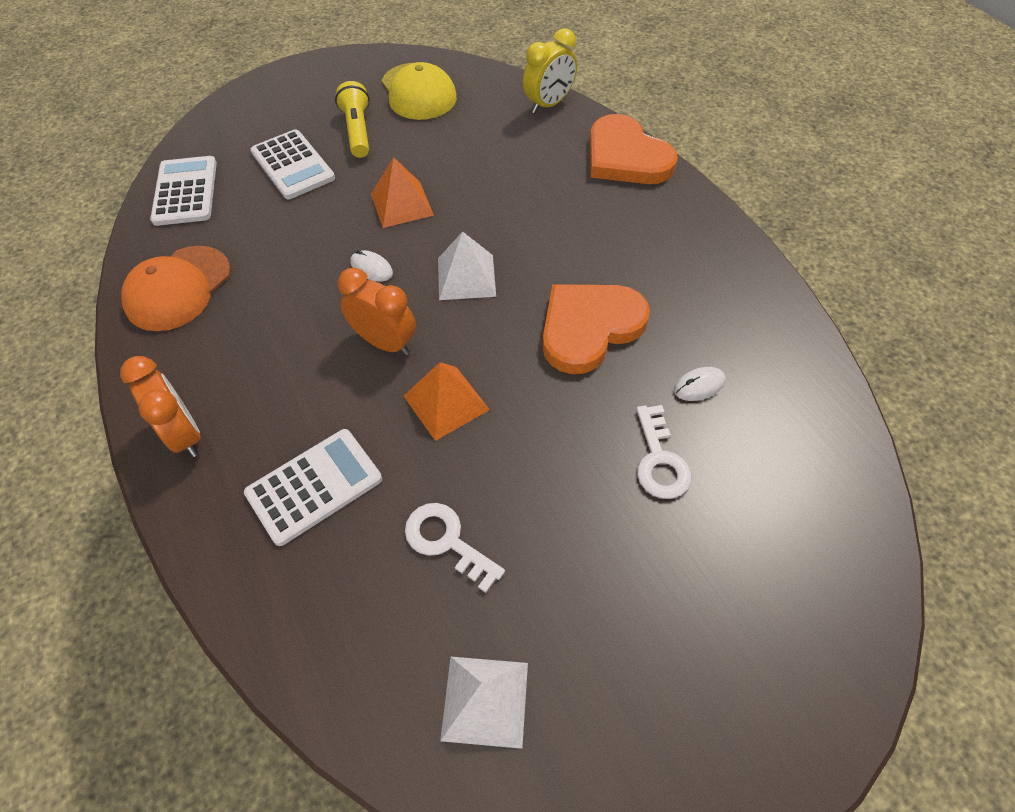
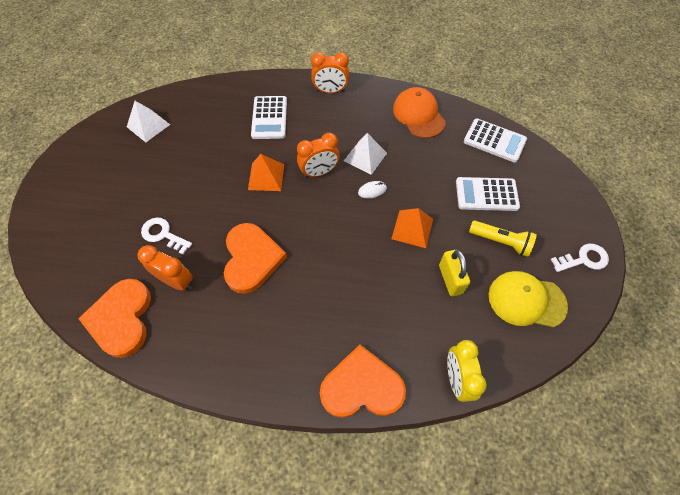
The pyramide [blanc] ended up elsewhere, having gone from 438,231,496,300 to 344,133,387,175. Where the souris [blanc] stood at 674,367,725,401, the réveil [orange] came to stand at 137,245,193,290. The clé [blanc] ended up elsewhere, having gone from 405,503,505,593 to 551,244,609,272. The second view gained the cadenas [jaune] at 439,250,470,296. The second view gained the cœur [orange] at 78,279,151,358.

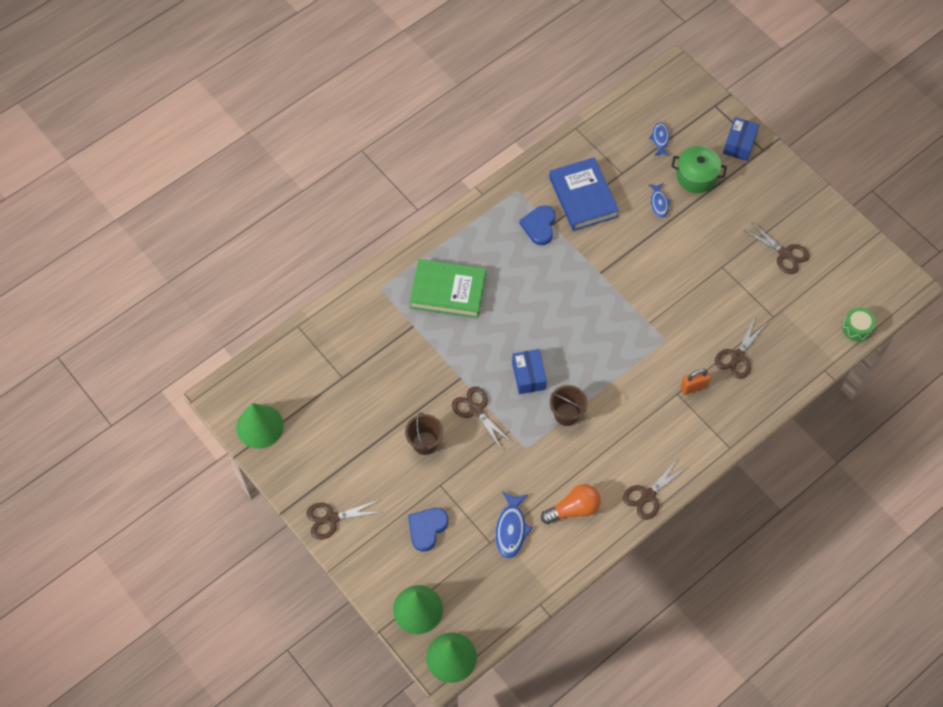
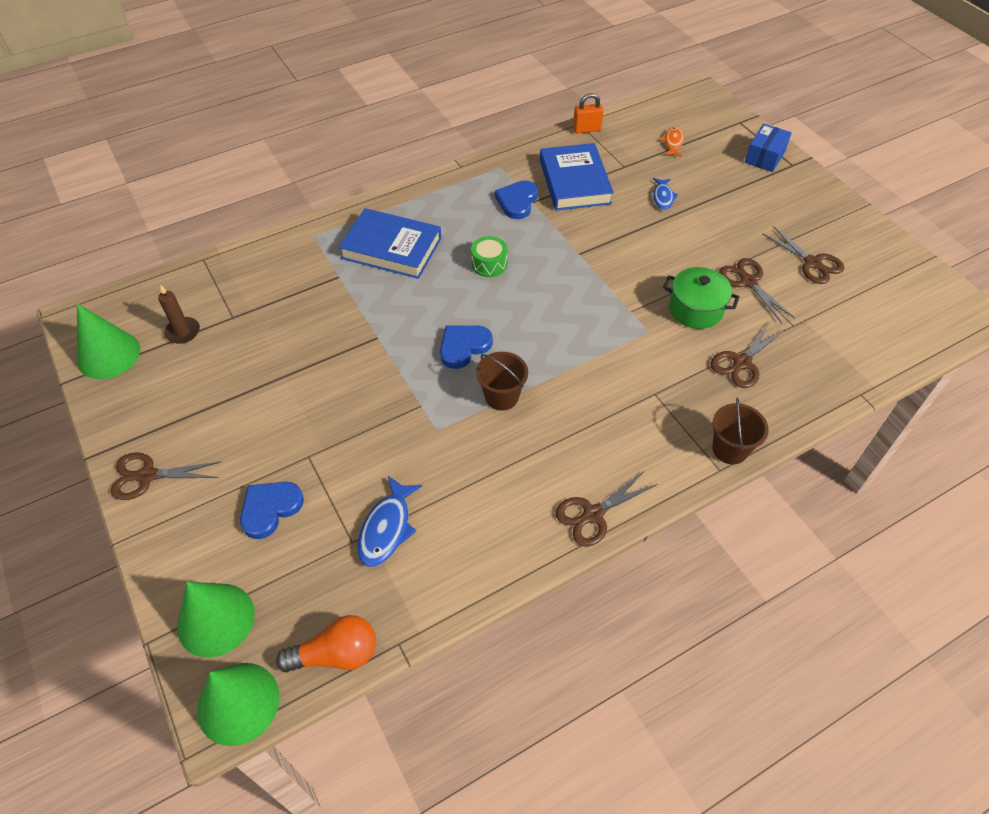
What was the poisson [bleu] at 649,122,669,156 turned into the poisson [orange] at 660,127,684,157. The marmite [vert] ended up elsewhere, having gone from 671,146,727,193 to 663,267,739,329. What was the livre [vert] at 410,259,486,318 turned into the livre [bleu] at 339,208,441,279. The tambour [vert] ended up elsewhere, having gone from 842,307,876,342 to 471,236,507,277. Where the boîte [bleu] stood at 512,349,547,394, the cœur [bleu] came to stand at 440,325,493,369. The cadenas [orange] ended up elsewhere, having gone from 680,369,711,395 to 573,93,604,133. The ciseaux [marron] ended up elsewhere, having gone from 452,387,511,449 to 719,258,795,323. The seau [marron] ended up elsewhere, having gone from 405,412,443,455 to 712,398,769,464. The ampoule [orange] ended up elsewhere, having gone from 541,484,601,524 to 276,615,376,672. The second view gained the bougie [marron] at 158,285,200,344.

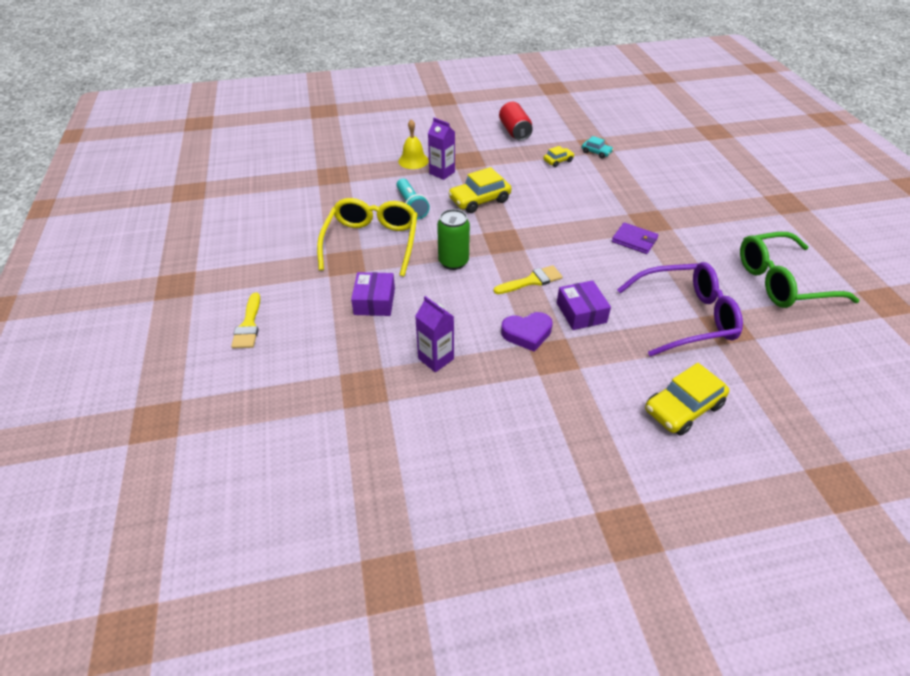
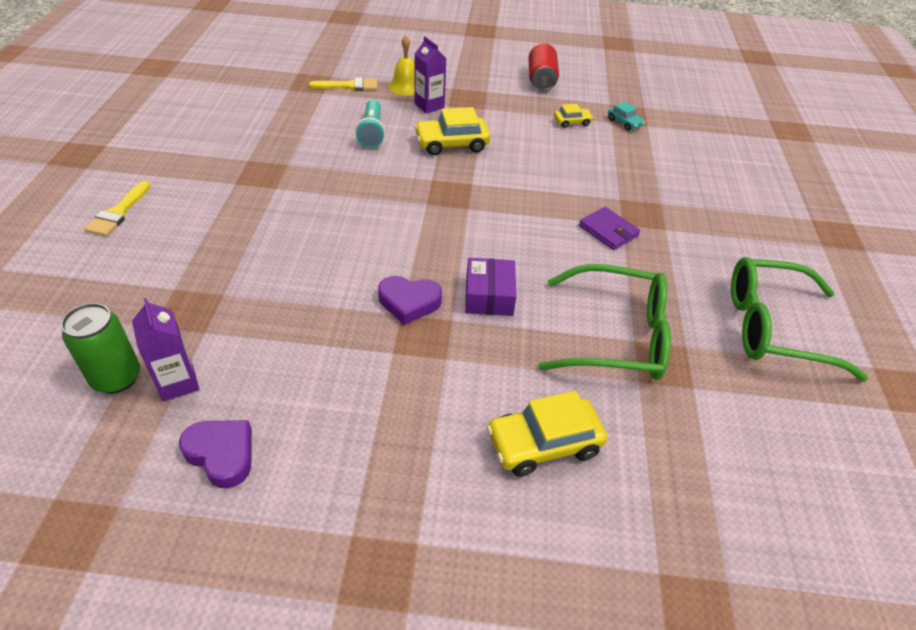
The second view lost the lunettes [jaune] at 317,198,418,277. The canette [vert] ended up elsewhere, having gone from 437,209,470,270 to 61,303,140,394. What was the lunettes [violet] at 617,262,743,357 turned into the lunettes [vert] at 538,264,671,380. The pinceau [jaune] ended up elsewhere, having gone from 493,265,563,294 to 309,77,377,91. The second view lost the boîte [violet] at 351,272,395,316. The brique de lait [violet] ended up elsewhere, having gone from 415,296,454,372 to 132,298,199,401. The second view gained the cœur [violet] at 179,420,252,488.

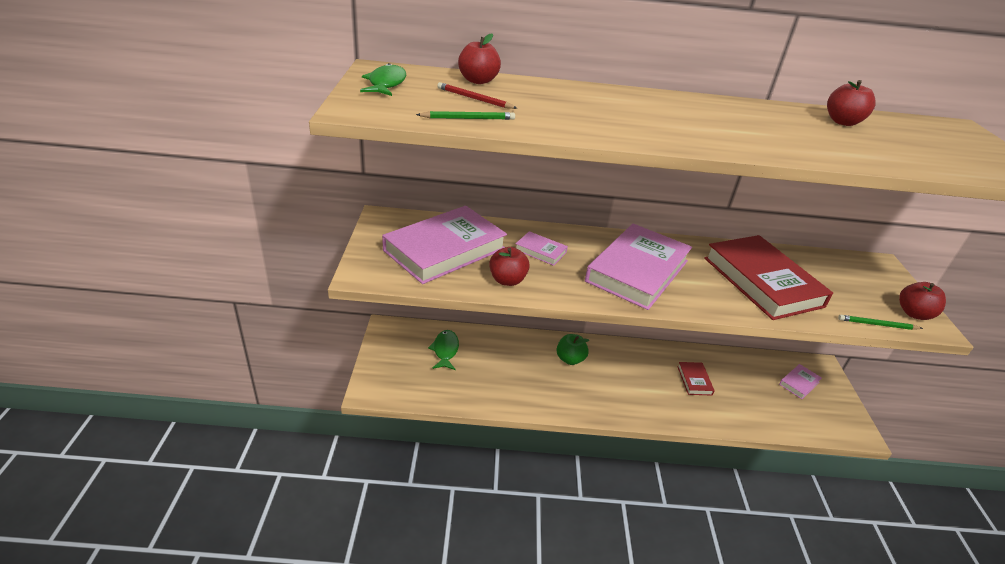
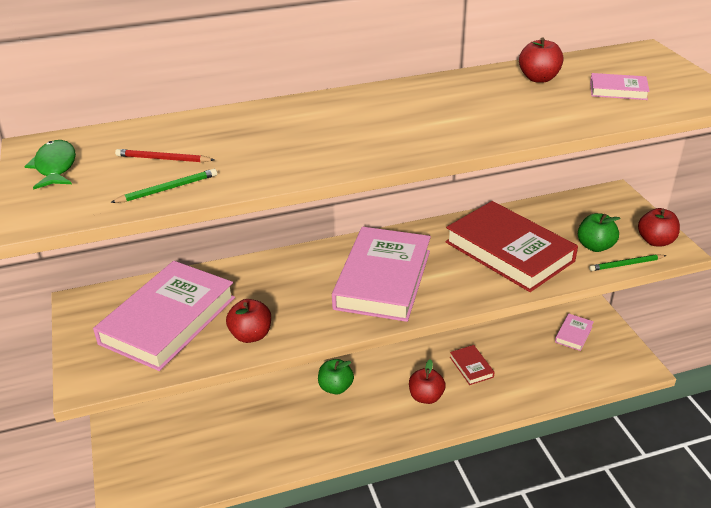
The pomme [rouge] ended up elsewhere, having gone from 458,33,501,84 to 409,359,446,404. The livre [rose] ended up elsewhere, having gone from 516,231,568,266 to 590,73,650,100. The second view lost the poisson [vert] at 428,330,459,370. The second view gained the pomme [vert] at 578,213,621,252.

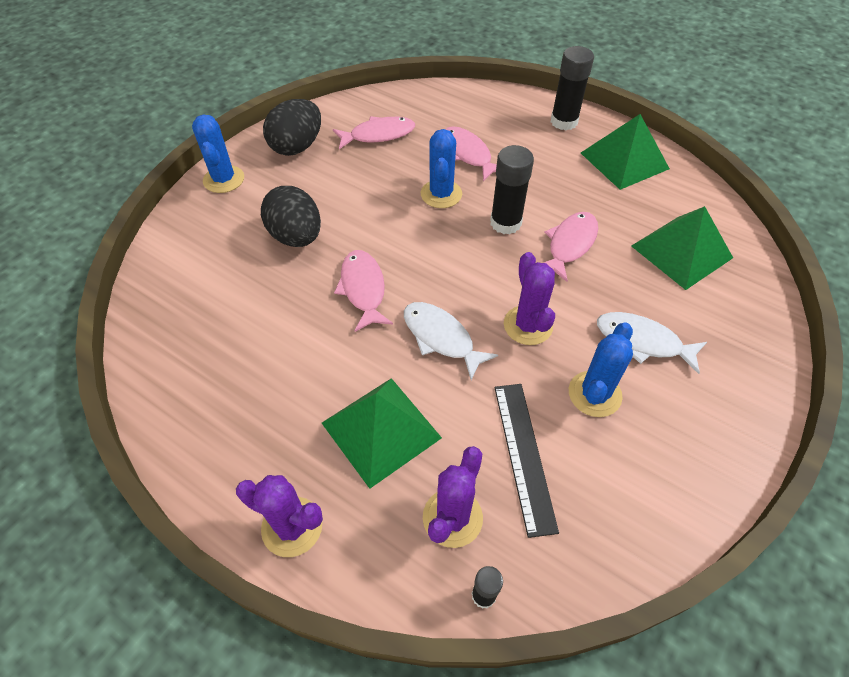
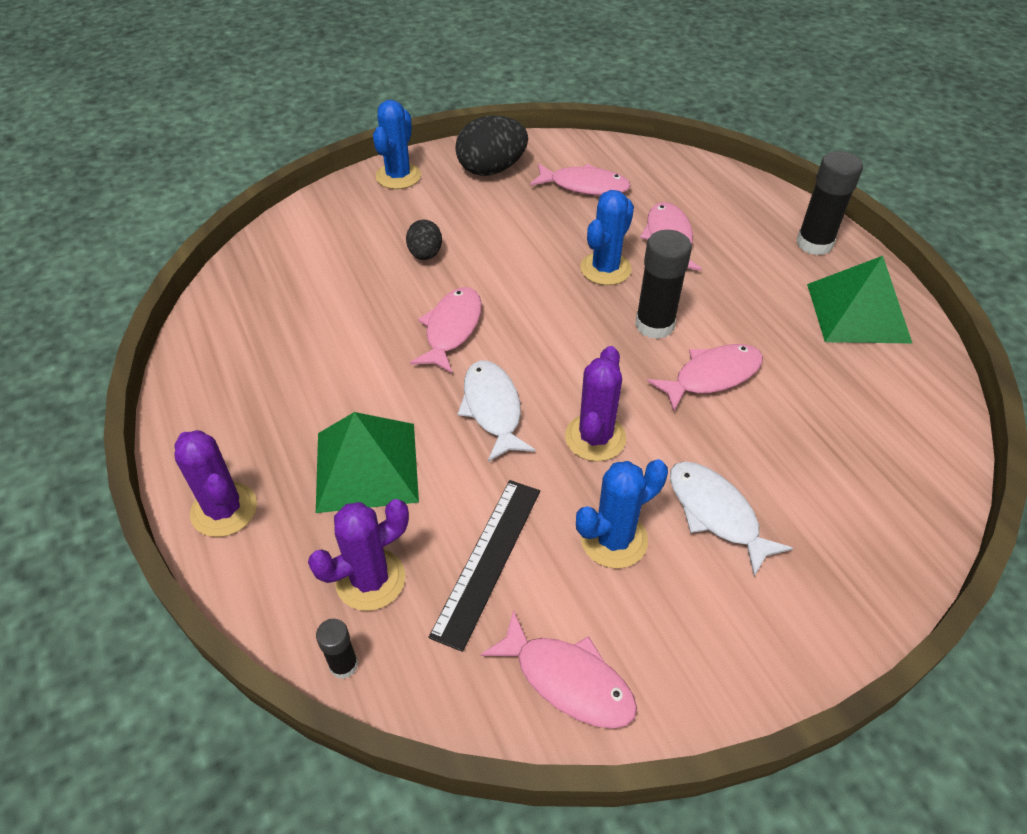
The size of the œuf [noir] at 261,186,321,247 changed by a factor of 0.58. The second view lost the pyramide [vert] at 631,206,733,290. The second view gained the poisson [rose] at 480,610,637,729.

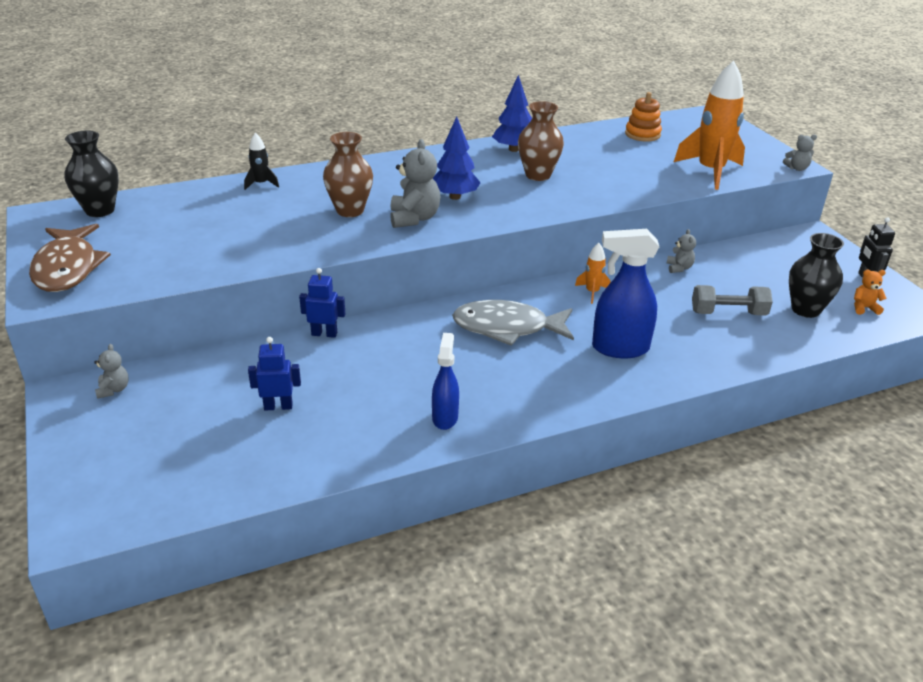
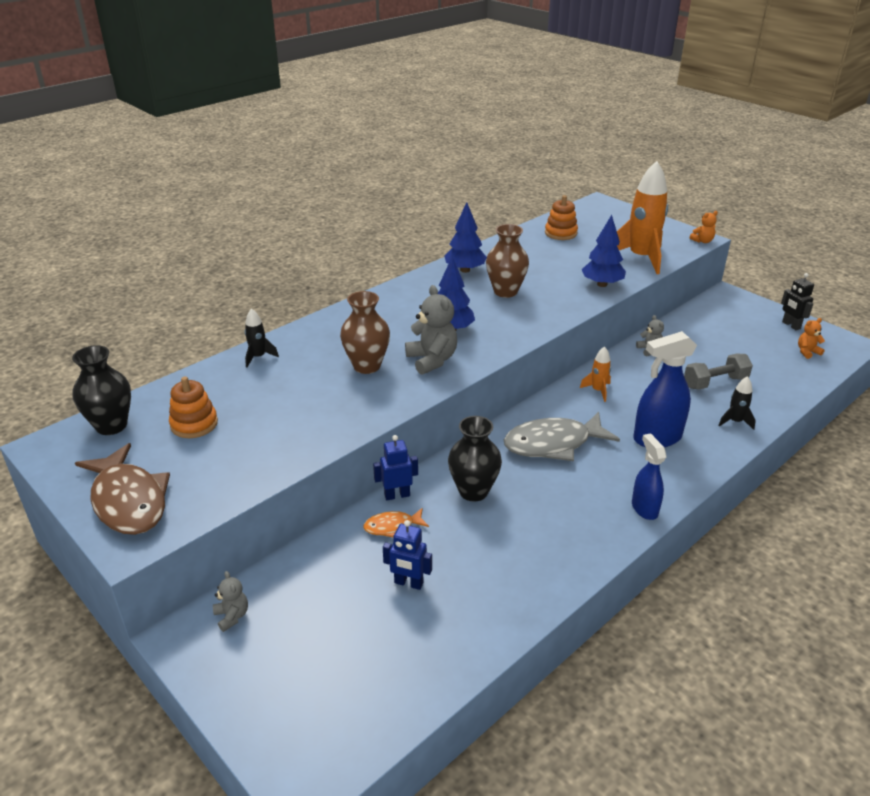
What was the ours en peluche [gris] at 783,135,817,171 turned into the ours en peluche [orange] at 690,211,718,243. The vase [noir] ended up elsewhere, having gone from 789,233,844,318 to 448,416,502,502. The vaporisateur [bleu] ended up elsewhere, having gone from 432,333,459,430 to 632,433,667,520. The robot [bleu] at 248,337,301,410 ended up facing another way, 135 degrees counterclockwise from before. The second view gained the arbre [bleu] at 582,215,626,287. The second view gained the fusée [noir] at 718,376,756,430. The second view gained the jouet à empiler [orange] at 169,377,218,438. The second view gained the poisson [orange] at 363,508,429,537.

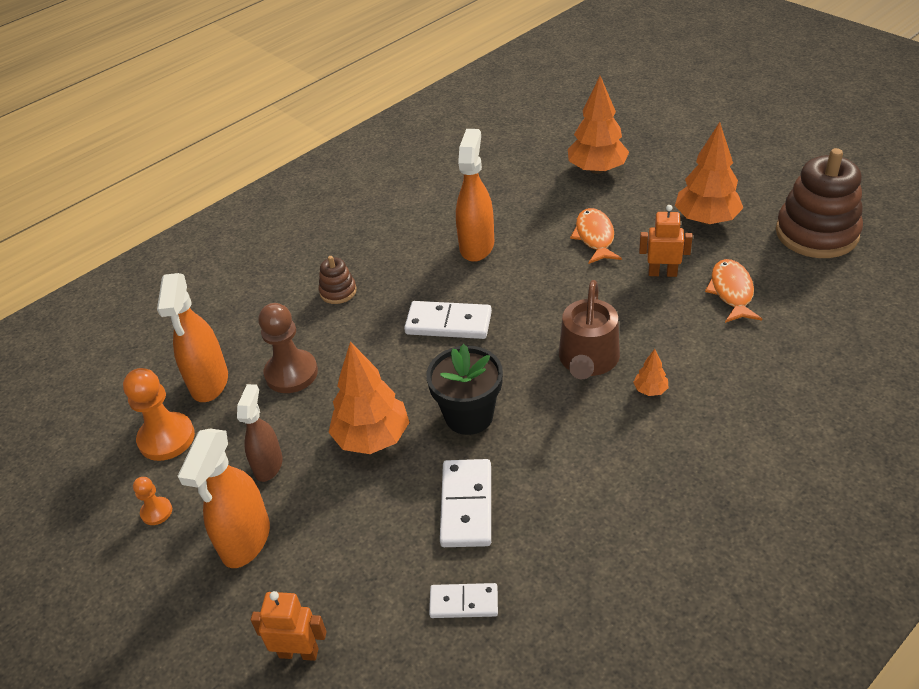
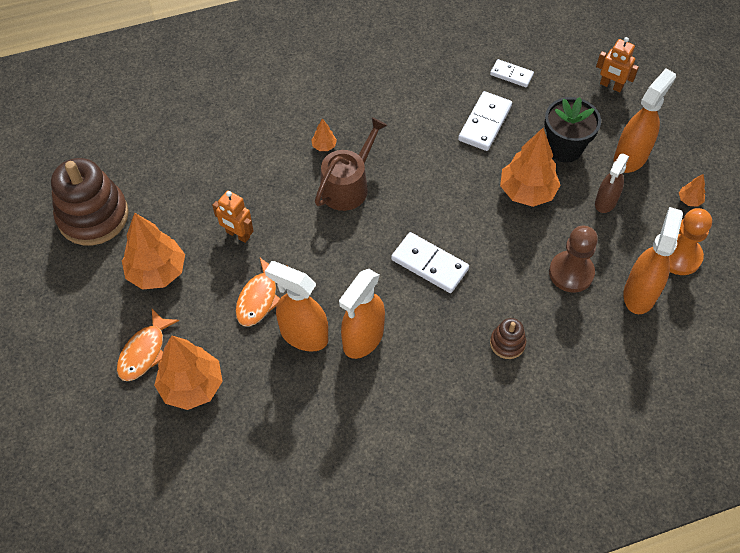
The poisson [orange] ended up elsewhere, having gone from 705,259,762,323 to 117,309,179,381. The pot de fleurs [noir] ended up elsewhere, having gone from 426,344,503,435 to 544,97,601,163. Where the pion [orange] stood at 133,477,172,525, the arbre [orange] came to stand at 679,174,705,207. The second view gained the vaporisateur [orange] at 265,261,328,352.

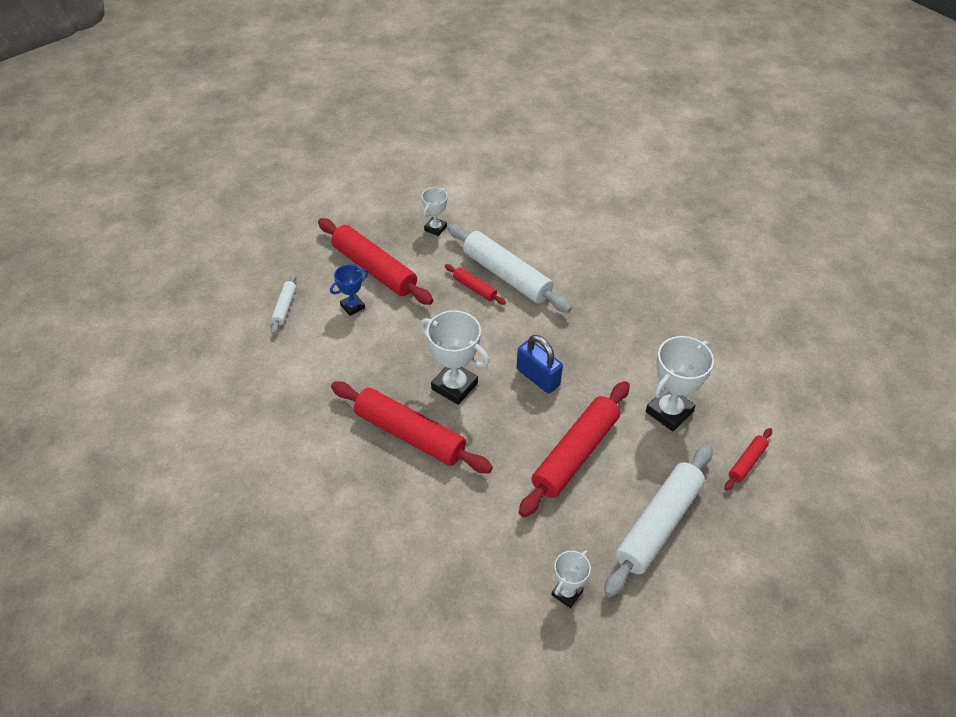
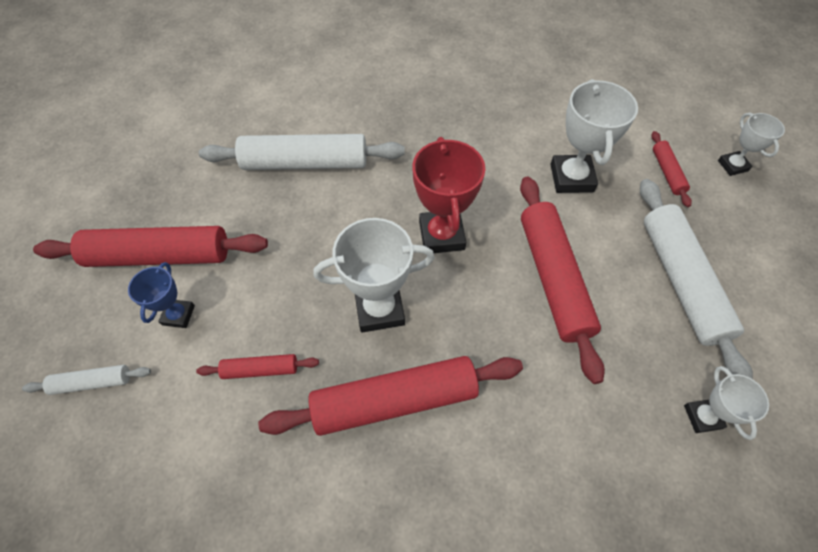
The trophée [blanc] ended up elsewhere, having gone from 422,188,447,236 to 718,113,785,176. The rouleau à pâtisserie [rouge] ended up elsewhere, having gone from 445,264,506,305 to 196,354,319,379. The rouleau à pâtisserie [blanc] at 271,273,296,334 ended up facing another way, 60 degrees counterclockwise from before. Where the cadenas [bleu] stood at 517,335,563,394, the trophée [rouge] came to stand at 412,137,485,253.

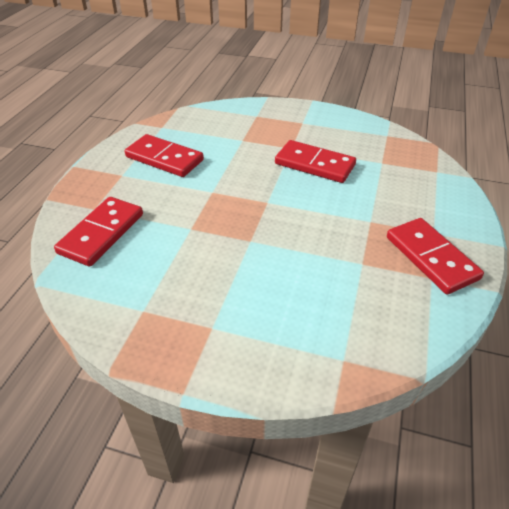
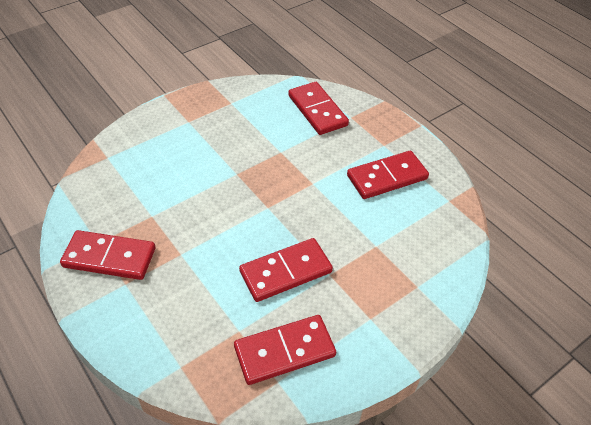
The second view gained the domino [rouge] at 234,315,336,385.

